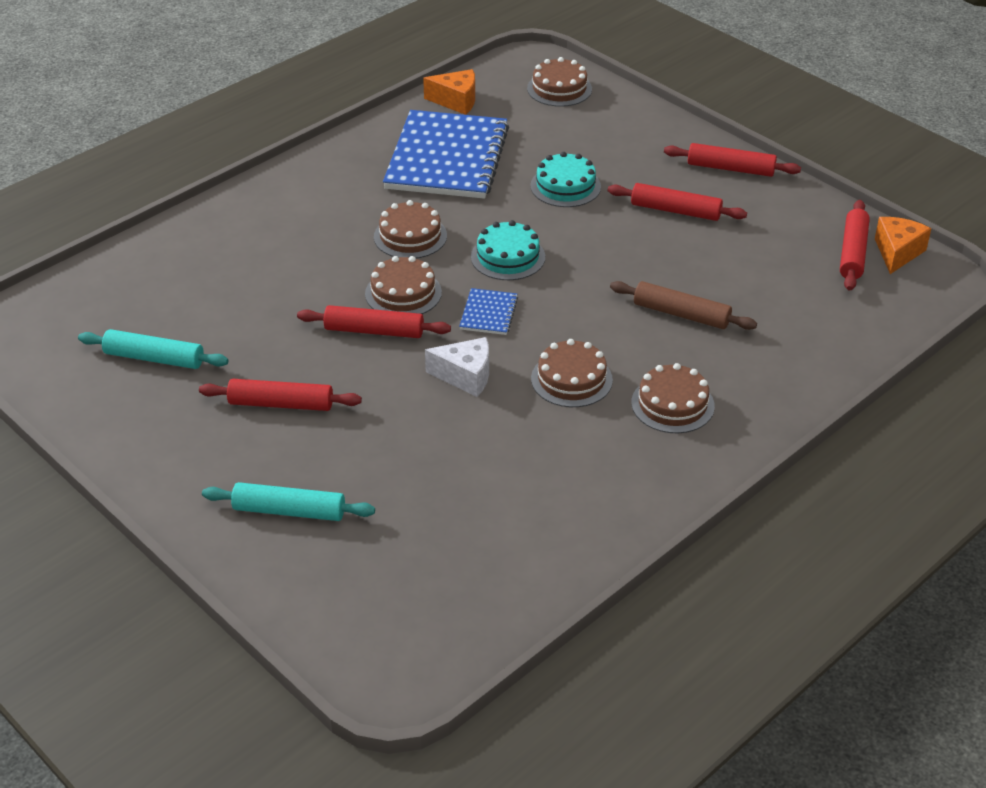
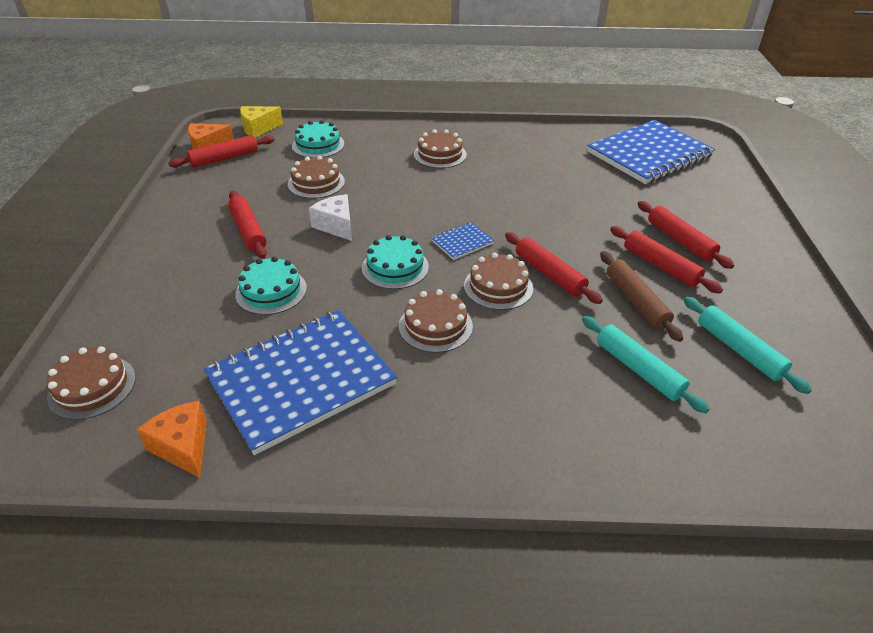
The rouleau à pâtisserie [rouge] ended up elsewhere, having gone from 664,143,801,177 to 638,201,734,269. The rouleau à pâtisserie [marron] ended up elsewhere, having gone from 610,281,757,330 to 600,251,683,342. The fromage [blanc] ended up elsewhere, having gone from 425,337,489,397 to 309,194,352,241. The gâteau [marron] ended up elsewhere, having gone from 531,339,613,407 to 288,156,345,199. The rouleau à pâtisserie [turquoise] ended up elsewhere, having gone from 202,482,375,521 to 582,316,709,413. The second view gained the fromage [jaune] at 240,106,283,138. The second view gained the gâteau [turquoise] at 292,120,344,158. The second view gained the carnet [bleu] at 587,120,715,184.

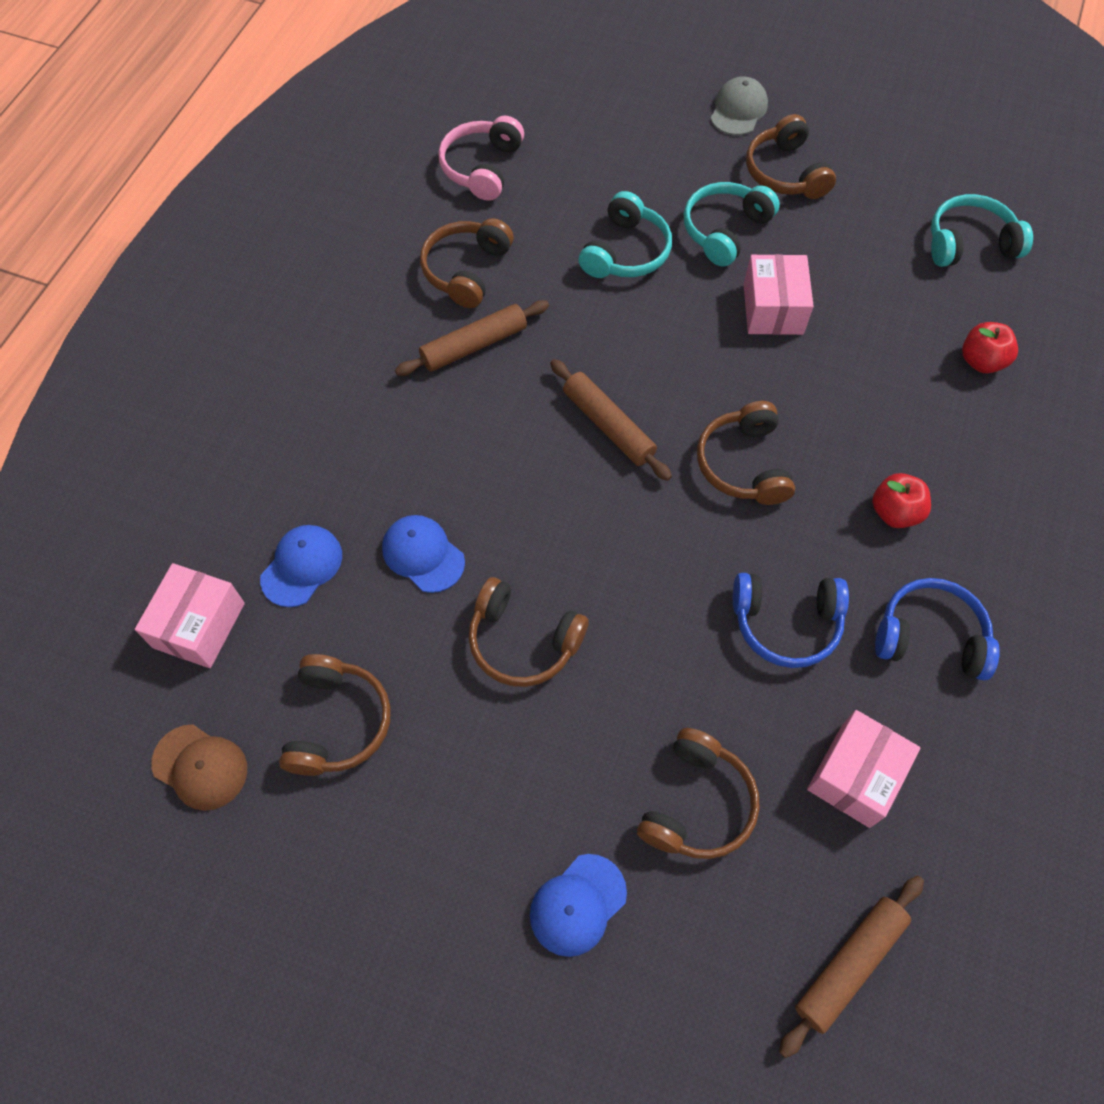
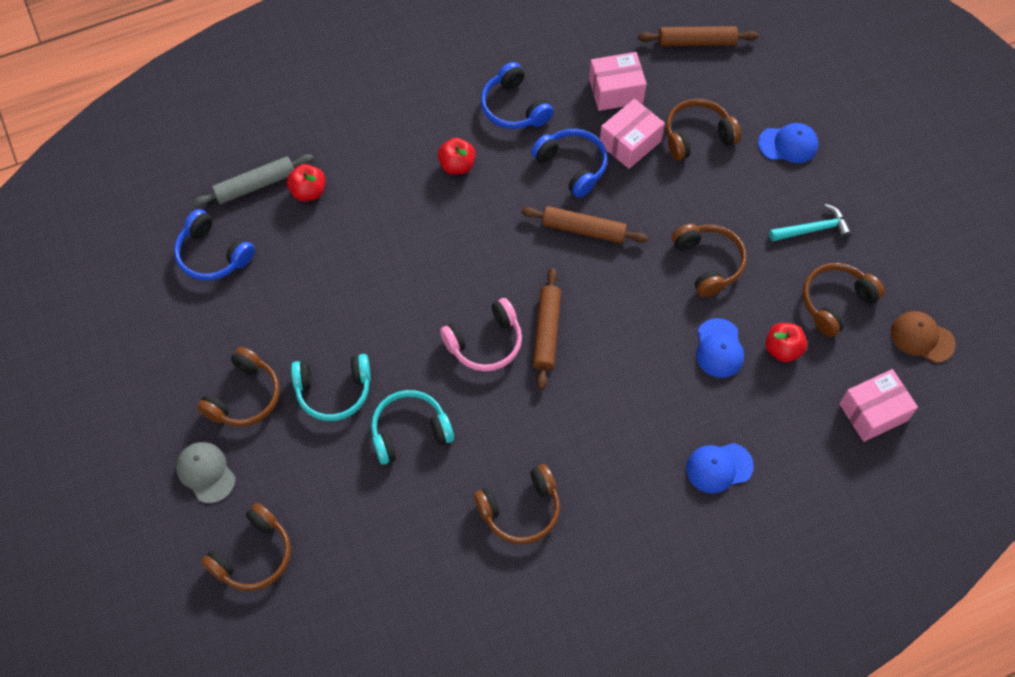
The casquette [gris] at 710,77,768,135 ended up facing another way, 75 degrees clockwise from before. The casque audio [rose] ended up elsewhere, having gone from 438,116,524,201 to 440,298,522,372. What was the casque audio [turquoise] at 931,194,1033,267 turned into the casque audio [bleu] at 174,209,255,280. The boîte [rose] ended up elsewhere, having gone from 744,254,814,335 to 600,99,665,169. The rouleau à pâtisserie [marron] ended up elsewhere, having gone from 395,300,549,376 to 521,206,648,244. The casque audio [marron] ended up elsewhere, having gone from 697,401,795,505 to 201,503,291,591. The casquette [bleu] ended up elsewhere, having gone from 260,525,342,607 to 686,443,754,493. The casquette [marron] at 151,724,247,811 ended up facing another way, 45 degrees counterclockwise from before. The second view gained the rouleau à pâtisserie [gris] at 193,154,314,207. The second view gained the marteau [turquoise] at 769,204,851,242. The second view gained the pomme [rouge] at 765,323,807,362.

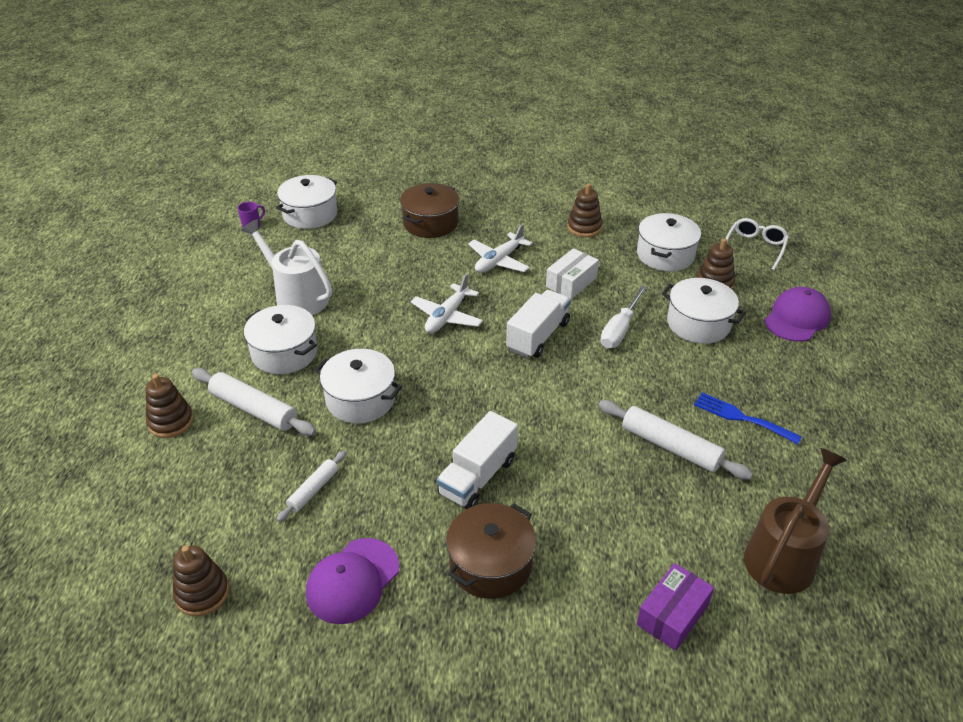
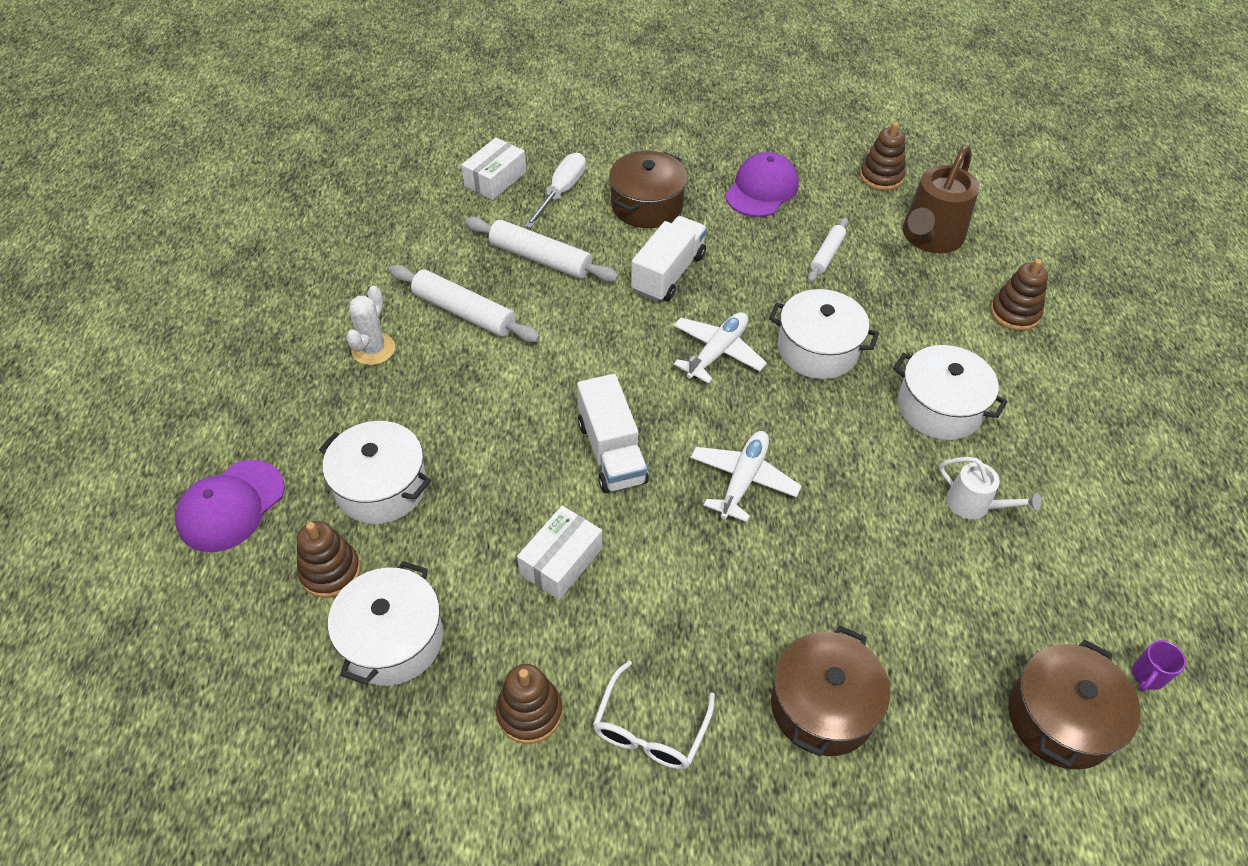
What was the marmite [blanc] at 276,175,337,229 turned into the marmite [marron] at 1008,640,1141,770. The lunettes [blanc] ended up elsewhere, having gone from 725,218,789,270 to 593,660,715,770. The size of the arrosoir [blanc] at 241,219,332,315 changed by a factor of 0.55. The avion [blanc] ended up elsewhere, having gone from 468,224,532,273 to 674,312,767,384. The tournevis [blanc] ended up elsewhere, having gone from 600,286,647,348 to 524,153,586,228. The camion [blanc] at 506,290,571,358 ended up facing another way, 45 degrees counterclockwise from before. The rouleau à pâtisserie [blanc] ended up elsewhere, having gone from 192,368,316,436 to 465,217,619,282. Where the fourchette [bleu] stood at 694,393,802,444, the cactus [blanc] came to stand at 346,286,395,365. The arrosoir [marron] ended up elsewhere, having gone from 744,448,847,594 to 903,145,979,253. What was the boîte [violet] at 637,563,714,651 turned into the boîte [blanc] at 461,138,526,200.

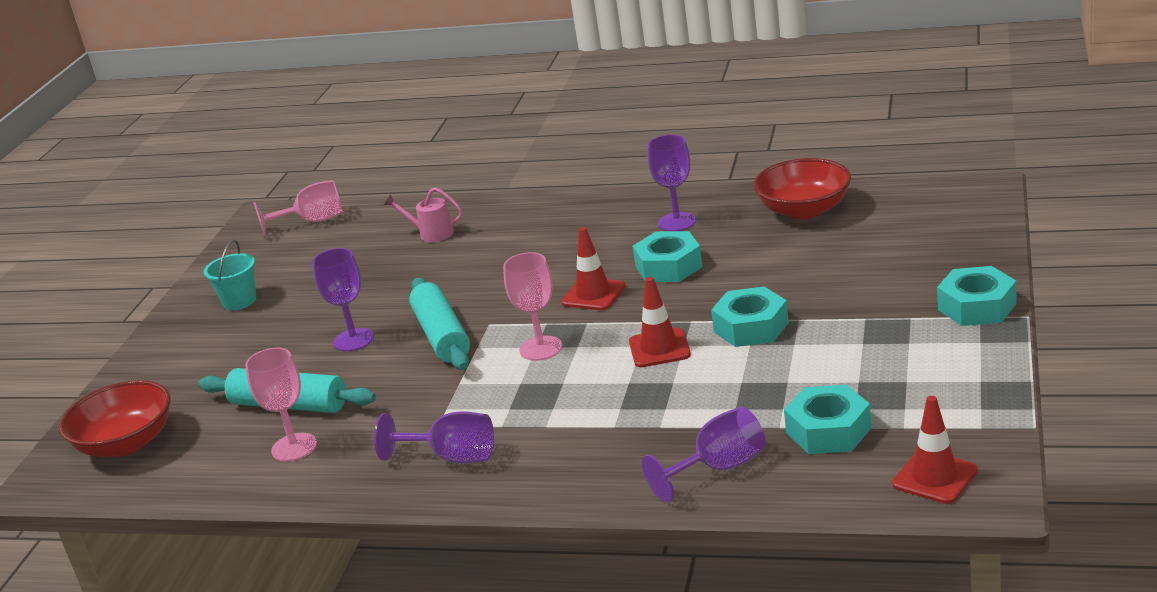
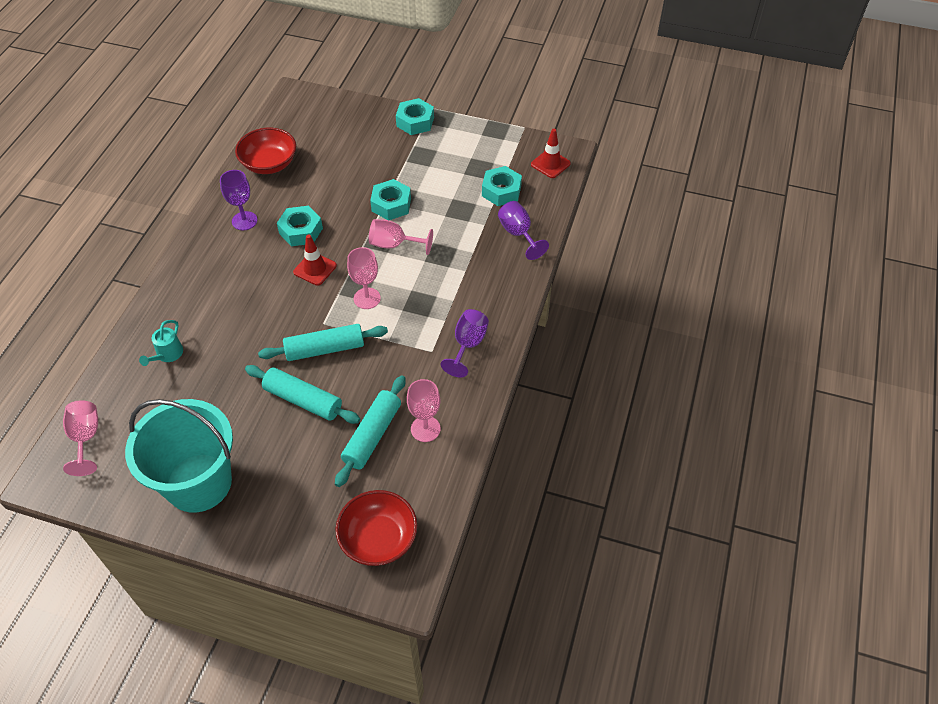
What was the arrosoir [rose] at 384,187,463,242 turned into the arrosoir [turquoise] at 139,320,183,366. The size of the seau [turquoise] at 204,240,256,310 changed by a factor of 2.40. Where the verre à pied [violet] stood at 312,248,374,351, the rouleau à pâtisserie [turquoise] came to stand at 245,365,360,424. Where the cône de chantier [rouge] stood at 629,277,691,367, the verre à pied [rose] came to stand at 369,219,433,255.

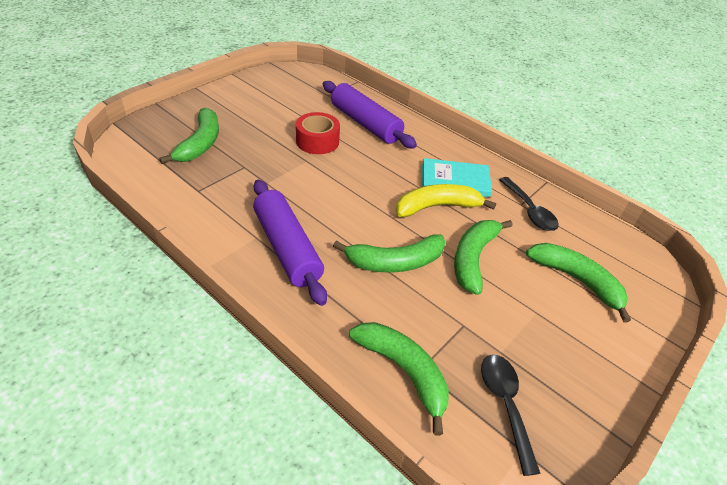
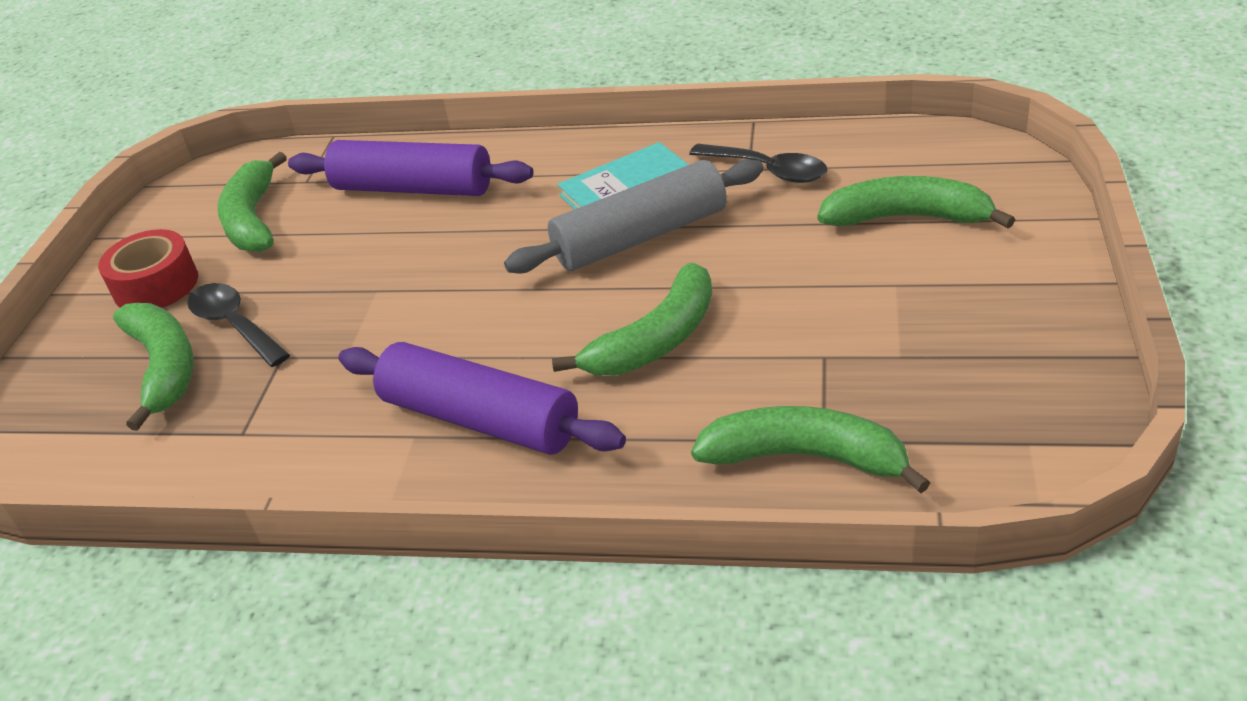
The ruban adhésif [rouge] ended up elsewhere, having gone from 296,112,340,154 to 98,229,198,308. Where the banane [jaune] stood at 396,184,496,217, the rouleau à pâtisserie [gris] came to stand at 504,159,764,274. The banane [vert] ended up elsewhere, having gone from 454,220,513,295 to 217,152,287,252. The cuillère [noir] ended up elsewhere, having gone from 481,355,541,476 to 187,283,290,367.

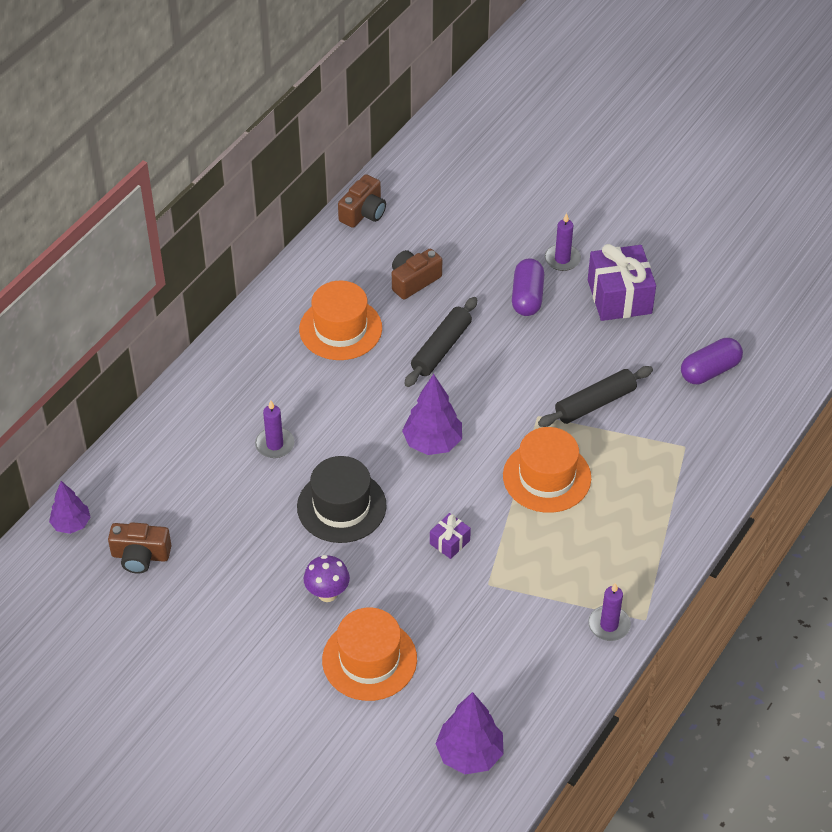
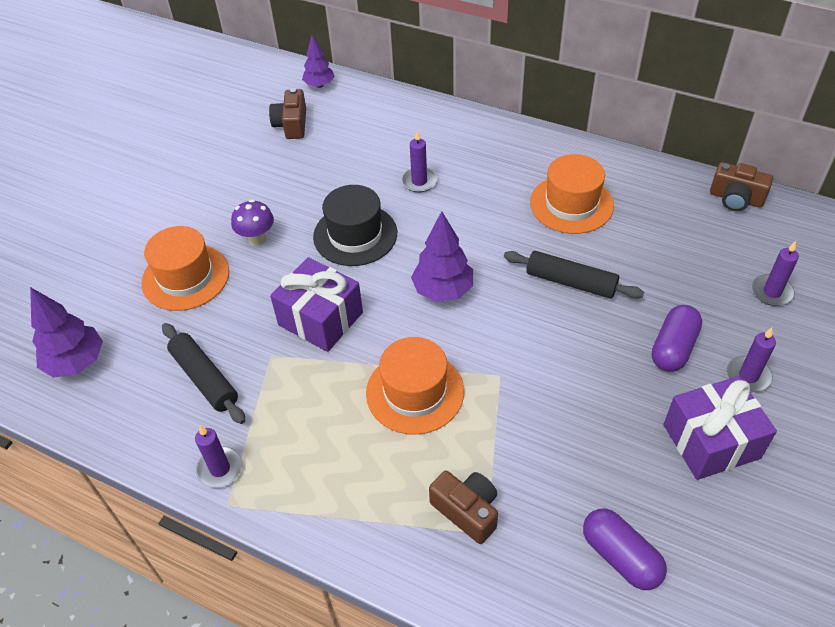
The appareil photo [marron] ended up elsewhere, having gone from 392,248,442,300 to 429,471,498,544. The gélule [violet] at 512,258,544,316 ended up facing another way, 60 degrees counterclockwise from before. The rouleau à pâtisserie [noir] ended up elsewhere, having gone from 538,366,653,427 to 162,323,246,424. The size of the cadeau [violet] at 430,513,471,559 changed by a factor of 2.08. The second view gained the bougie [violet] at 752,241,799,306.

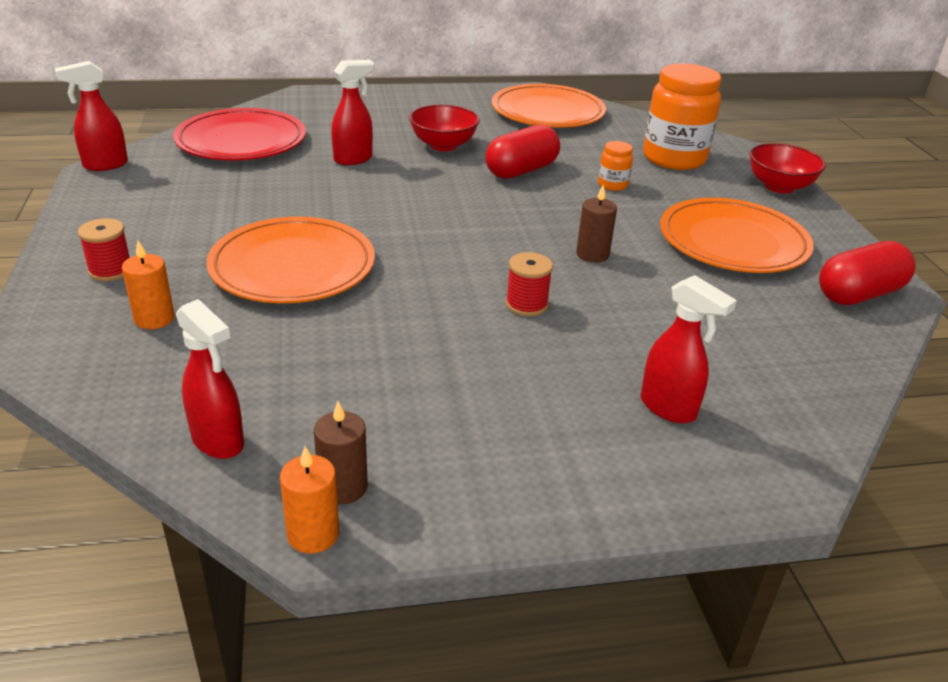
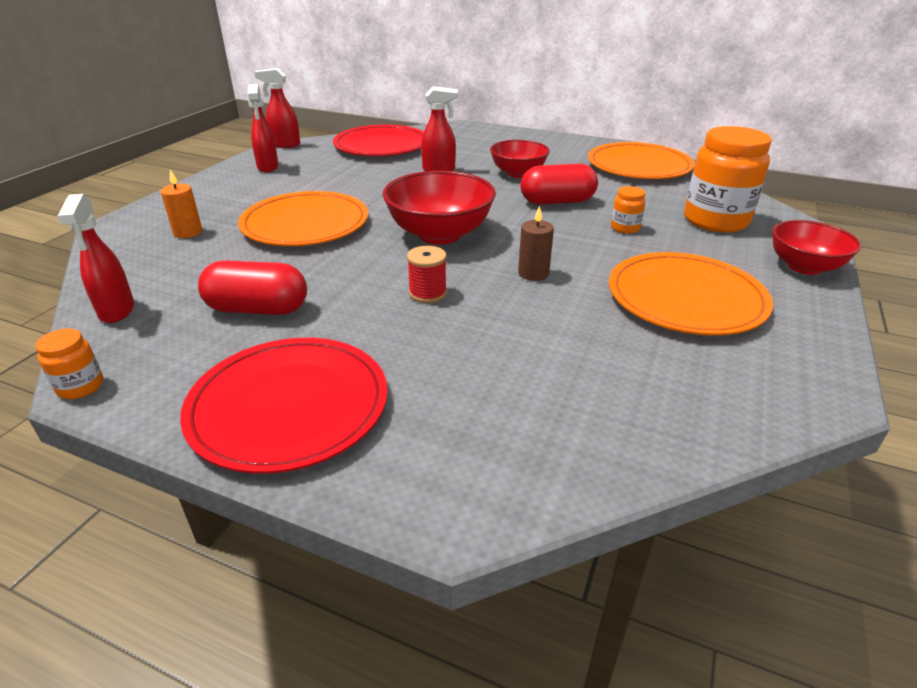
The second view lost the bobine [rouge] at 78,218,130,281. The gélule [rouge] ended up elsewhere, having gone from 819,241,916,305 to 198,261,307,315. The vaporisateur [rouge] ended up elsewhere, having gone from 641,275,737,423 to 247,84,279,172. The second view lost the bougie [marron] at 314,401,368,504. Where the bougie [orange] stood at 280,446,339,554, the bocal [orange] came to stand at 36,329,103,399. The second view gained the bol [rouge] at 383,171,496,244. The second view gained the assiette [rouge] at 180,338,388,474.

